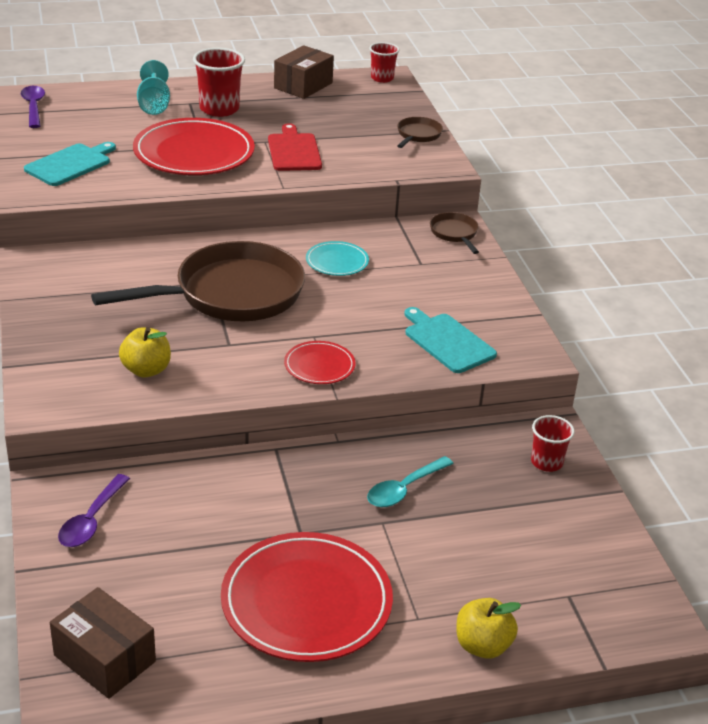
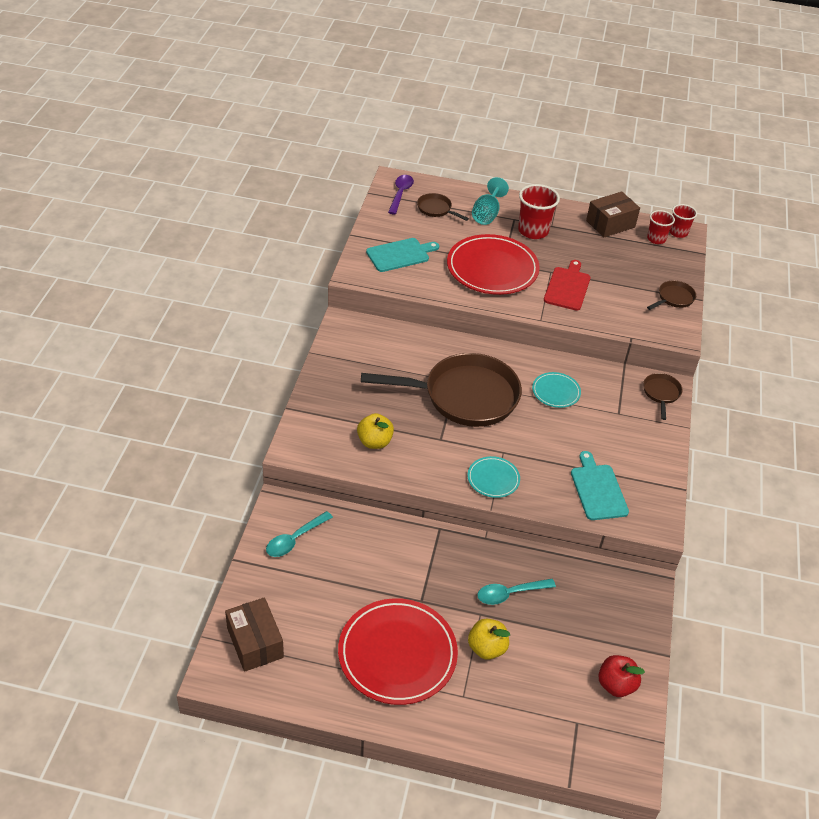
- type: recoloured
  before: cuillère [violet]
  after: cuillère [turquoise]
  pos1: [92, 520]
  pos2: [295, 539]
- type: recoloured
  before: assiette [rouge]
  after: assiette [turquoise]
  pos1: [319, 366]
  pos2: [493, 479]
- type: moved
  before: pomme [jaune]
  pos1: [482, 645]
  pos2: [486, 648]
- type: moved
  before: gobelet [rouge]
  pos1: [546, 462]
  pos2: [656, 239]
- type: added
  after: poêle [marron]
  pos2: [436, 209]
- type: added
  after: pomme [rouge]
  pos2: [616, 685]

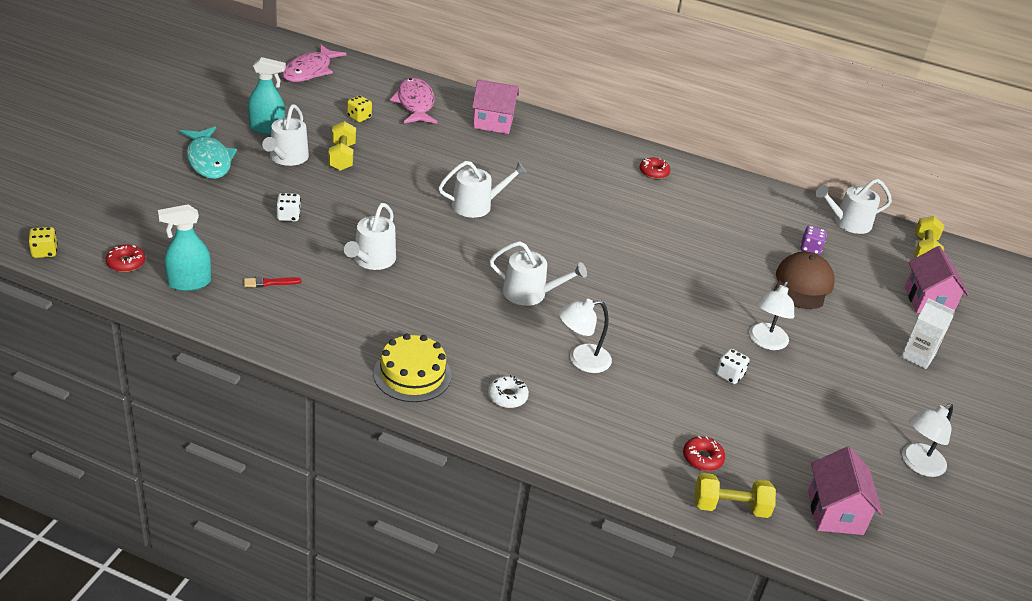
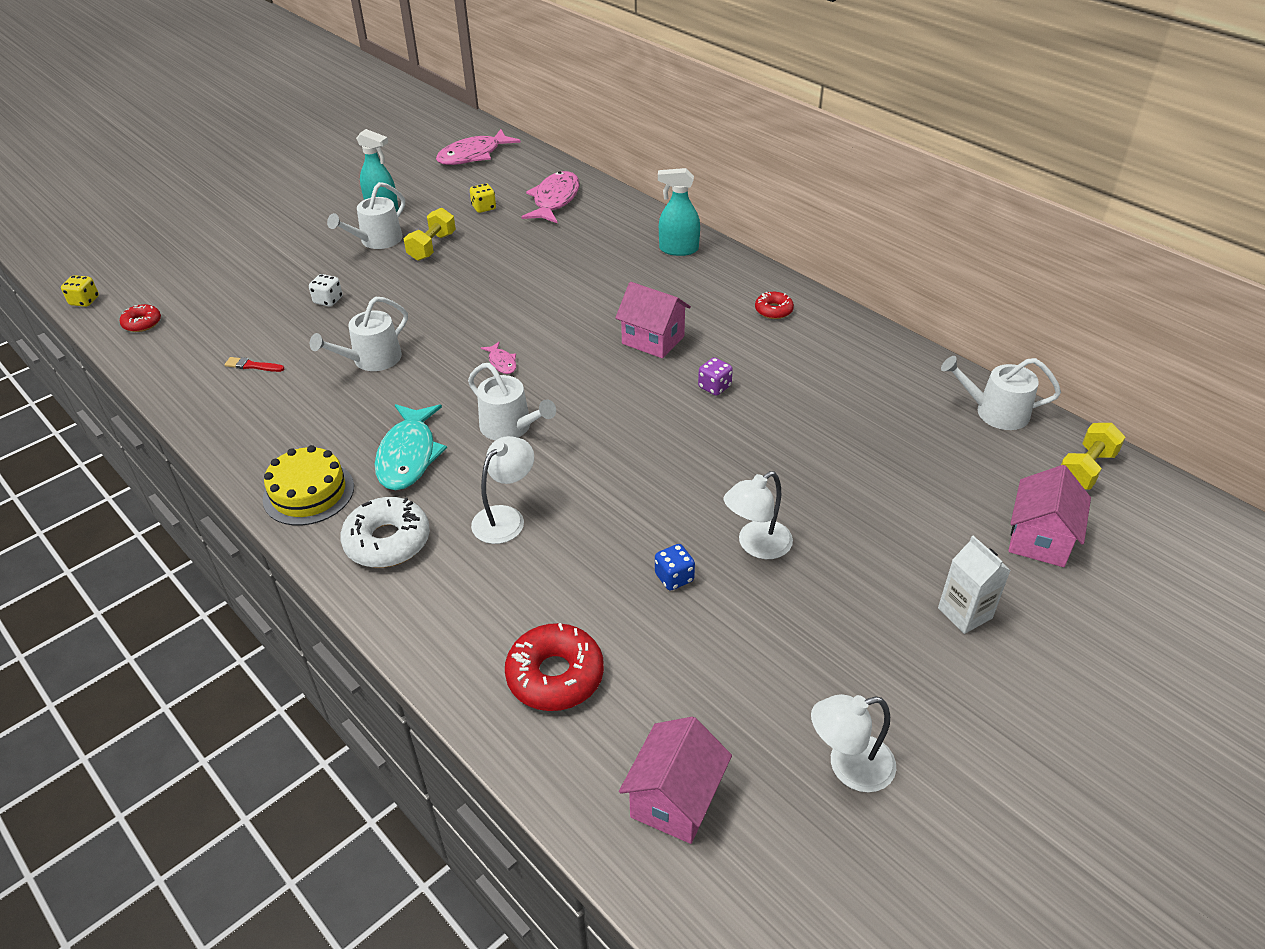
- type: moved
  before: vaporisateur [turquoise]
  pos1: [189, 283]
  pos2: [678, 249]
- type: moved
  before: poisson [turquoise]
  pos1: [208, 160]
  pos2: [408, 455]
- type: removed
  before: arrosoir [blanc]
  pos1: [476, 205]
- type: moved
  before: maison [rose]
  pos1: [493, 123]
  pos2: [653, 340]
- type: resized
  before: beignet [blanc]
  pos1: [507, 396]
  pos2: [387, 541]
  scale: 1.78
- type: turned
  before: lampe [blanc]
  pos1: [581, 360]
  pos2: [505, 517]
  turn: 120
- type: resized
  before: beignet [rouge]
  pos1: [702, 458]
  pos2: [555, 675]
  scale: 1.78
- type: removed
  before: haltère [jaune]
  pos1: [730, 507]
- type: recoloured
  before: dé [blanc]
  after: dé [bleu]
  pos1: [729, 375]
  pos2: [674, 578]
- type: removed
  before: casquette [marron]
  pos1: [802, 284]
- type: moved
  before: dé [violet]
  pos1: [810, 249]
  pos2: [714, 387]
- type: added
  after: poisson [rose]
  pos2: [502, 362]

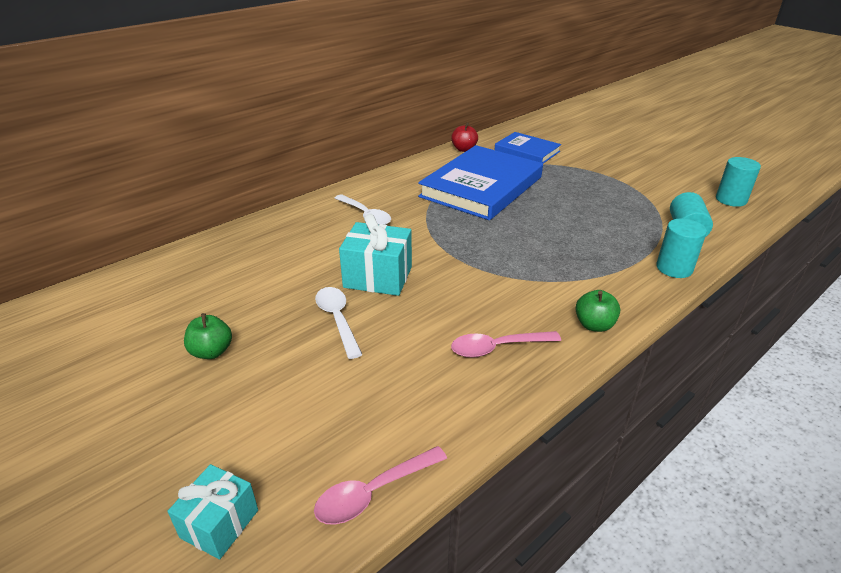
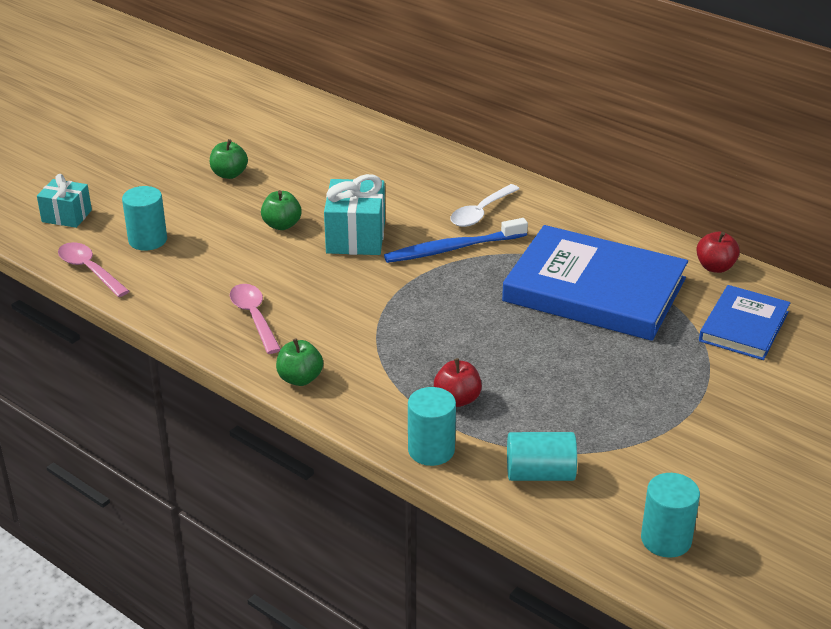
- type: replaced
  before: cuillère [blanc]
  after: pomme [vert]
  pos1: [337, 319]
  pos2: [282, 225]
- type: added
  after: cylindre [turquoise]
  pos2: [147, 240]
- type: added
  after: brosse à dents [bleu]
  pos2: [452, 249]
- type: added
  after: pomme [rouge]
  pos2: [457, 399]

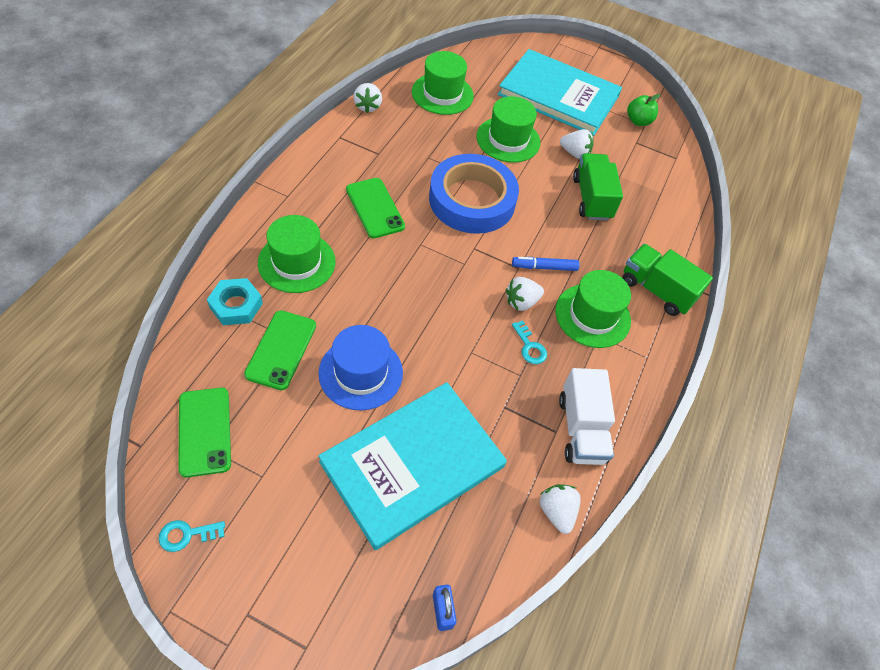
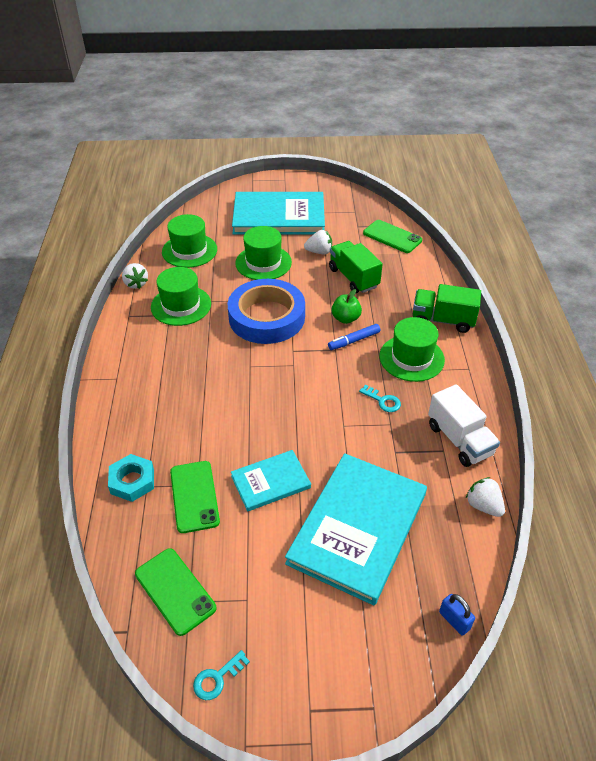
- type: moved
  before: chapeau [vert]
  pos1: [296, 262]
  pos2: [181, 305]
- type: replaced
  before: chapeau [bleu]
  after: livre [turquoise]
  pos1: [361, 373]
  pos2: [270, 482]
- type: moved
  before: téléphone [vert]
  pos1: [375, 208]
  pos2: [392, 237]
- type: removed
  before: fraise [blanc]
  pos1: [521, 302]
- type: moved
  before: pomme [vert]
  pos1: [638, 121]
  pos2: [345, 318]

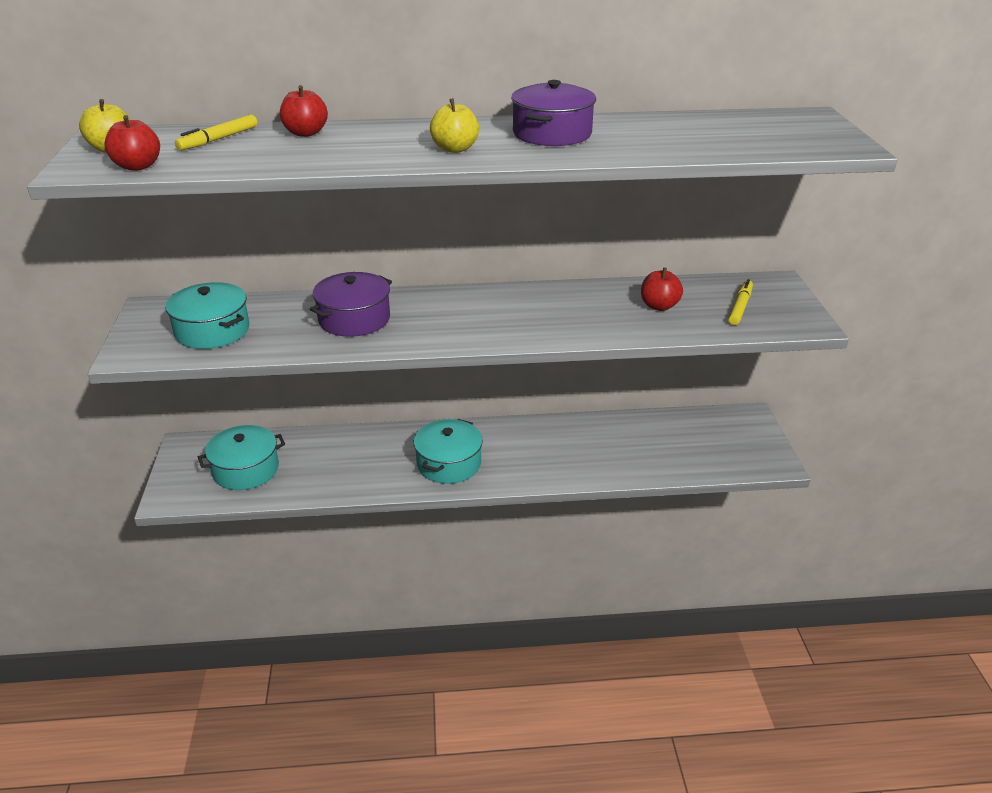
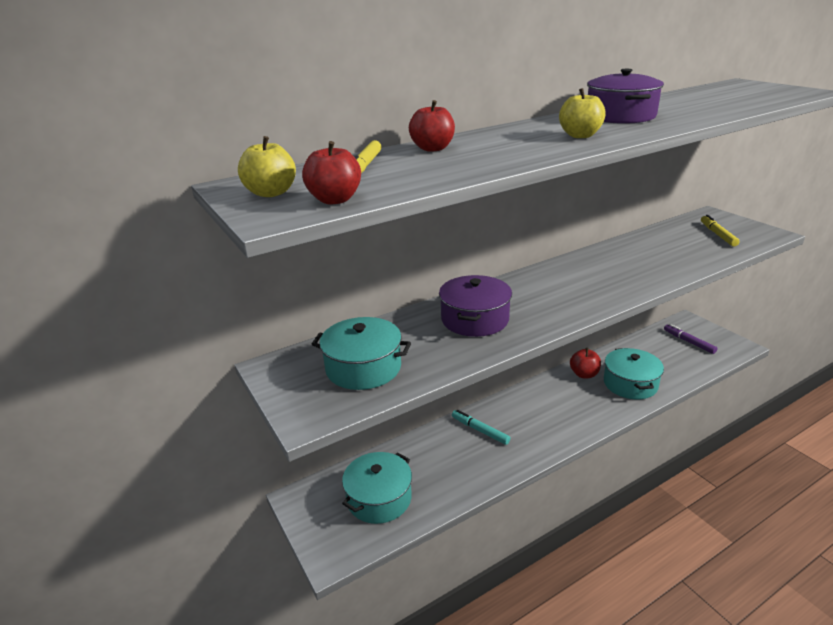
- type: moved
  before: marmite [turquoise]
  pos1: [449, 463]
  pos2: [630, 384]
- type: moved
  before: pomme [rouge]
  pos1: [659, 306]
  pos2: [584, 374]
- type: added
  after: feutre [turquoise]
  pos2: [480, 430]
- type: added
  after: feutre [violet]
  pos2: [689, 342]

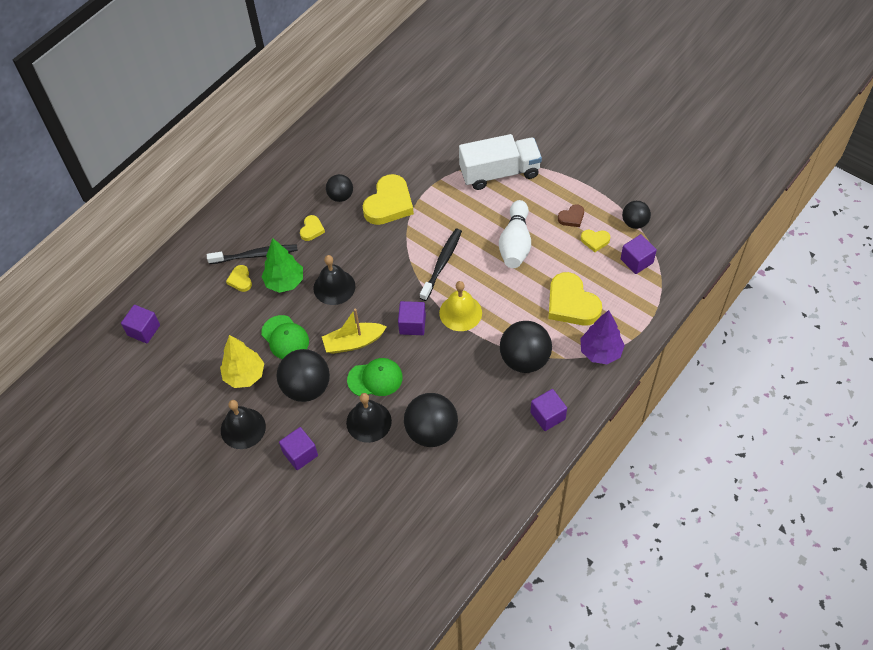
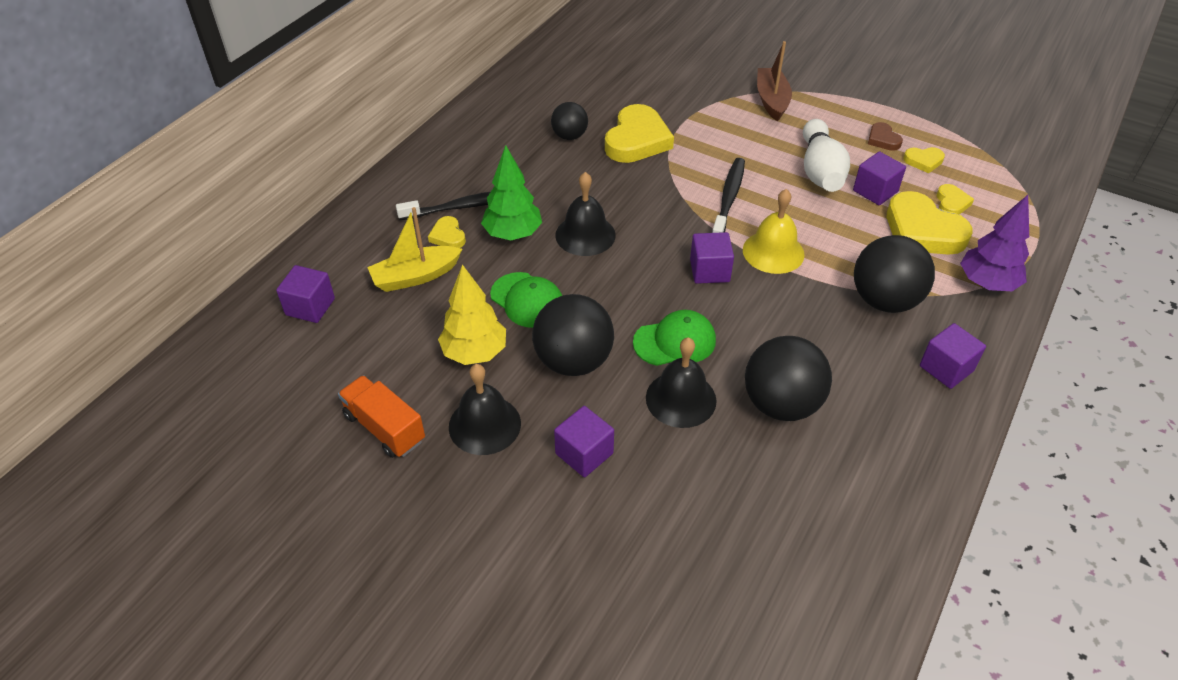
- type: moved
  before: cœur [jaune]
  pos1: [312, 229]
  pos2: [951, 203]
- type: moved
  before: bateau [jaune]
  pos1: [353, 342]
  pos2: [415, 276]
- type: replaced
  before: camion [blanc]
  after: bateau [marron]
  pos1: [499, 172]
  pos2: [771, 100]
- type: turned
  before: cœur [marron]
  pos1: [571, 217]
  pos2: [883, 139]
  turn: 105
- type: moved
  before: cube [violet]
  pos1: [636, 261]
  pos2: [875, 191]
- type: removed
  before: balle [noir]
  pos1: [634, 223]
- type: added
  after: camion [orange]
  pos2: [384, 428]

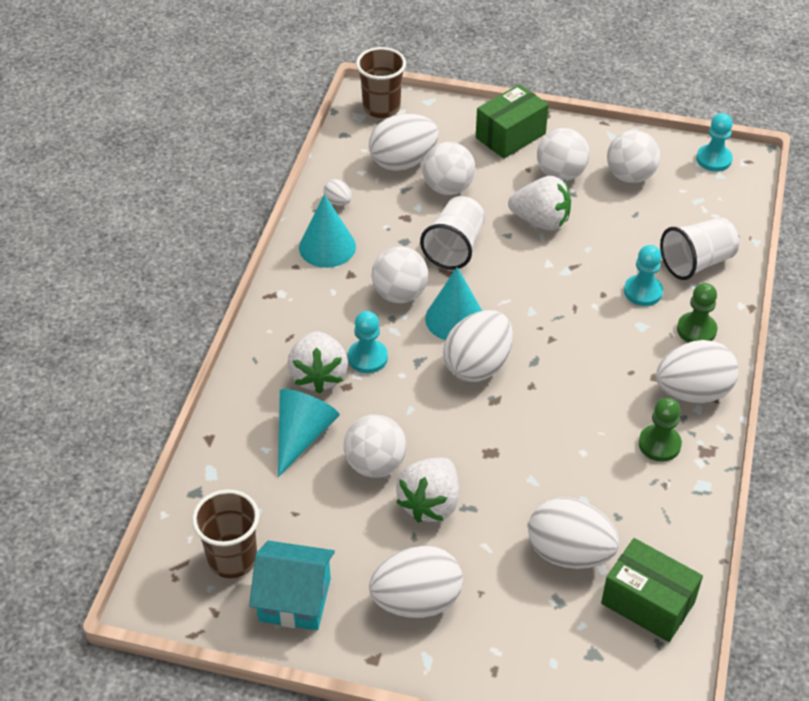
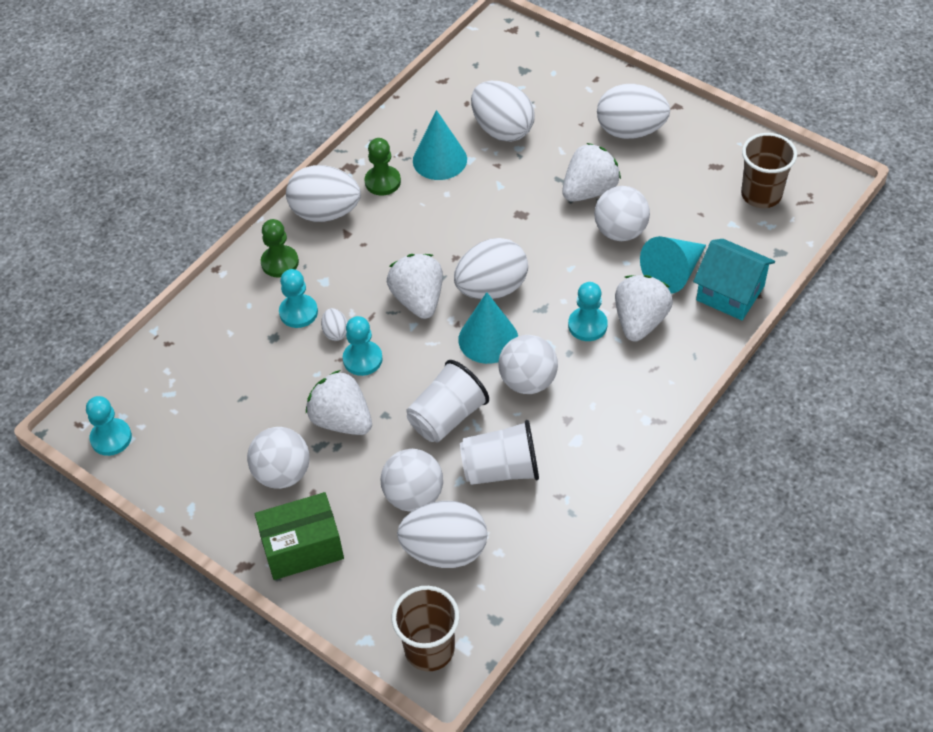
- type: moved
  before: maison [turquoise]
  pos1: [295, 599]
  pos2: [730, 293]
- type: moved
  before: cône [turquoise]
  pos1: [327, 247]
  pos2: [439, 160]
- type: moved
  before: œuf [blanc]
  pos1: [338, 202]
  pos2: [335, 332]
- type: removed
  before: boîte [vert]
  pos1: [648, 603]
- type: removed
  before: balle [blanc]
  pos1: [630, 176]
- type: moved
  before: gobelet [blanc]
  pos1: [696, 262]
  pos2: [501, 469]
- type: added
  after: pion [turquoise]
  pos2: [362, 359]
- type: added
  after: fraise [blanc]
  pos2: [418, 300]

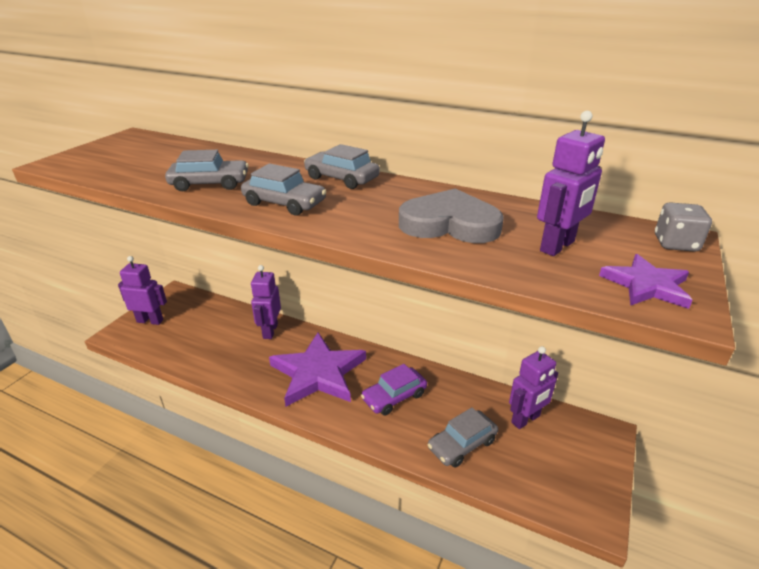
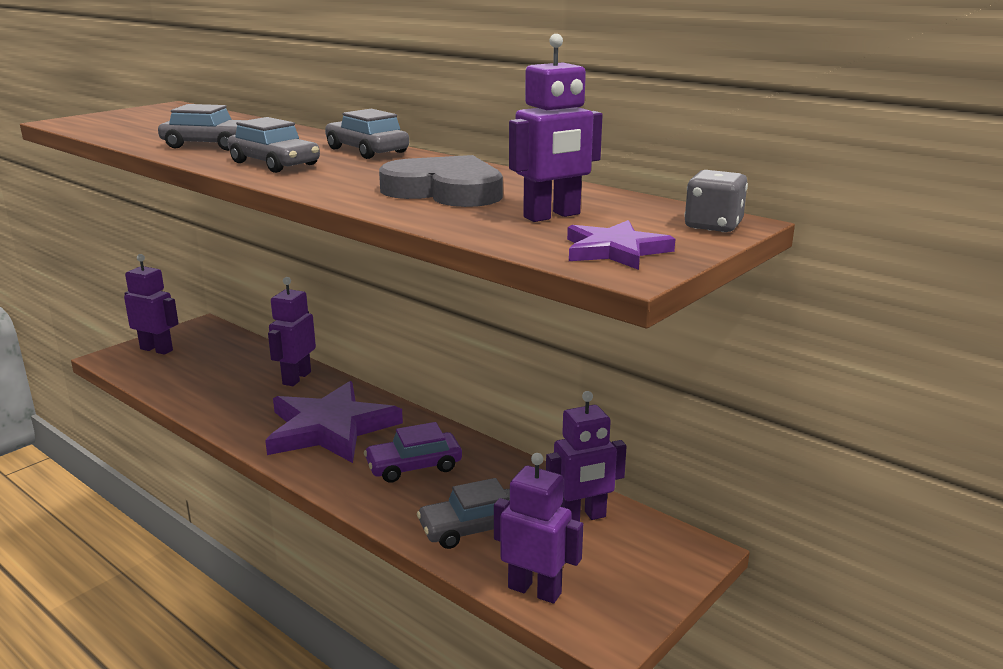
- type: added
  after: robot [violet]
  pos2: [535, 590]

